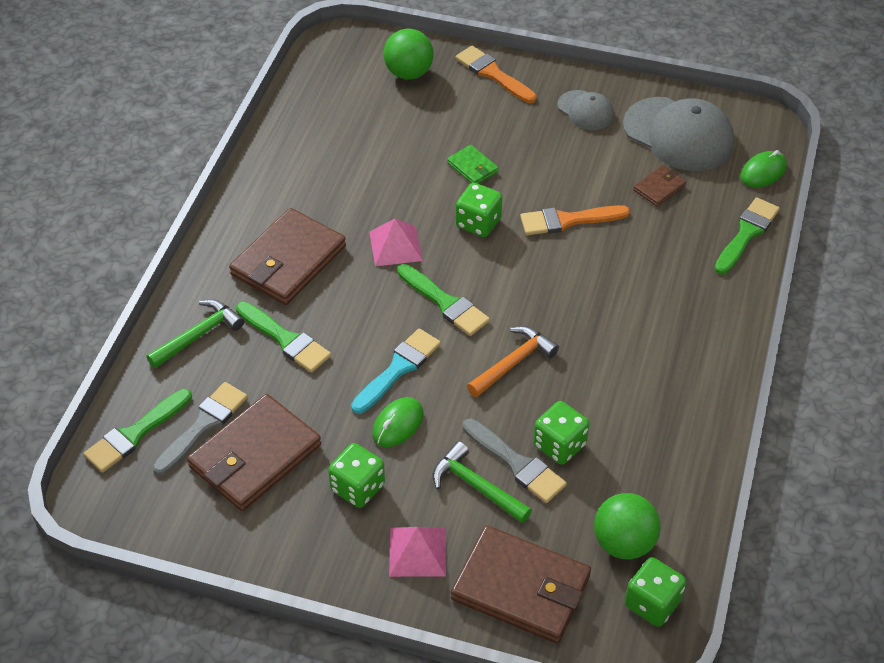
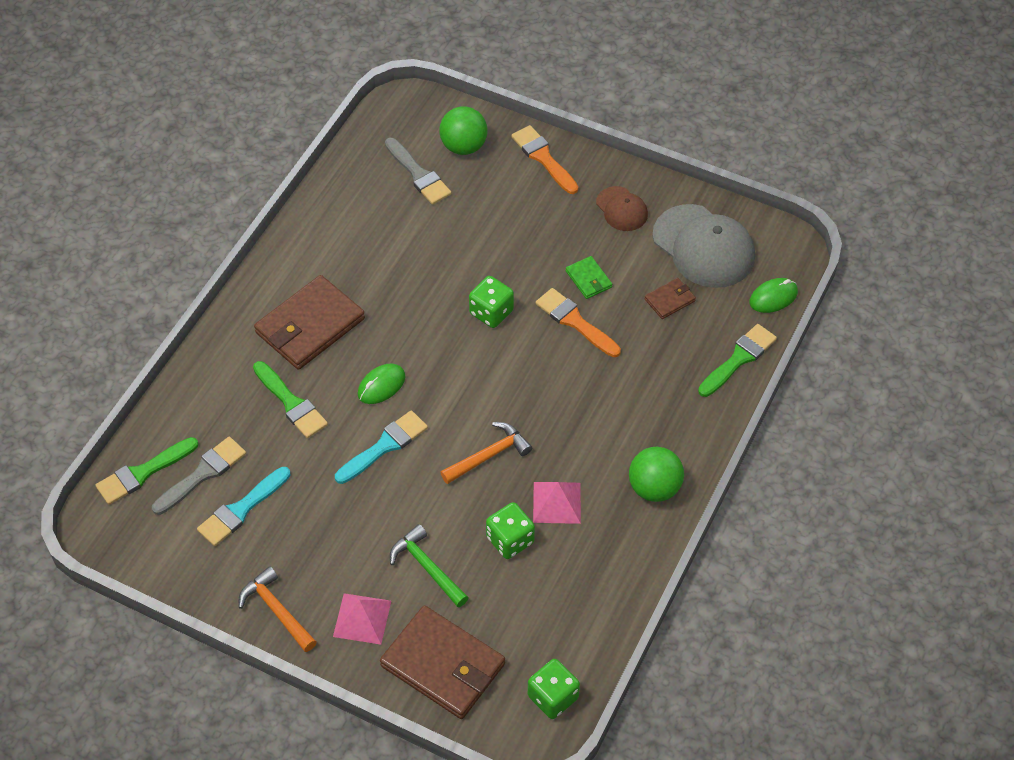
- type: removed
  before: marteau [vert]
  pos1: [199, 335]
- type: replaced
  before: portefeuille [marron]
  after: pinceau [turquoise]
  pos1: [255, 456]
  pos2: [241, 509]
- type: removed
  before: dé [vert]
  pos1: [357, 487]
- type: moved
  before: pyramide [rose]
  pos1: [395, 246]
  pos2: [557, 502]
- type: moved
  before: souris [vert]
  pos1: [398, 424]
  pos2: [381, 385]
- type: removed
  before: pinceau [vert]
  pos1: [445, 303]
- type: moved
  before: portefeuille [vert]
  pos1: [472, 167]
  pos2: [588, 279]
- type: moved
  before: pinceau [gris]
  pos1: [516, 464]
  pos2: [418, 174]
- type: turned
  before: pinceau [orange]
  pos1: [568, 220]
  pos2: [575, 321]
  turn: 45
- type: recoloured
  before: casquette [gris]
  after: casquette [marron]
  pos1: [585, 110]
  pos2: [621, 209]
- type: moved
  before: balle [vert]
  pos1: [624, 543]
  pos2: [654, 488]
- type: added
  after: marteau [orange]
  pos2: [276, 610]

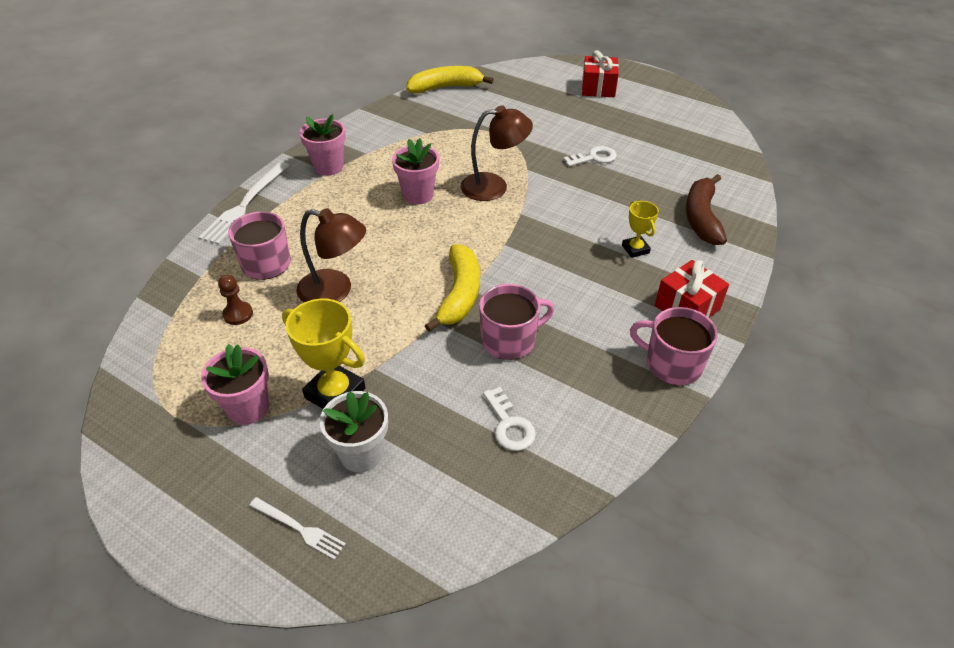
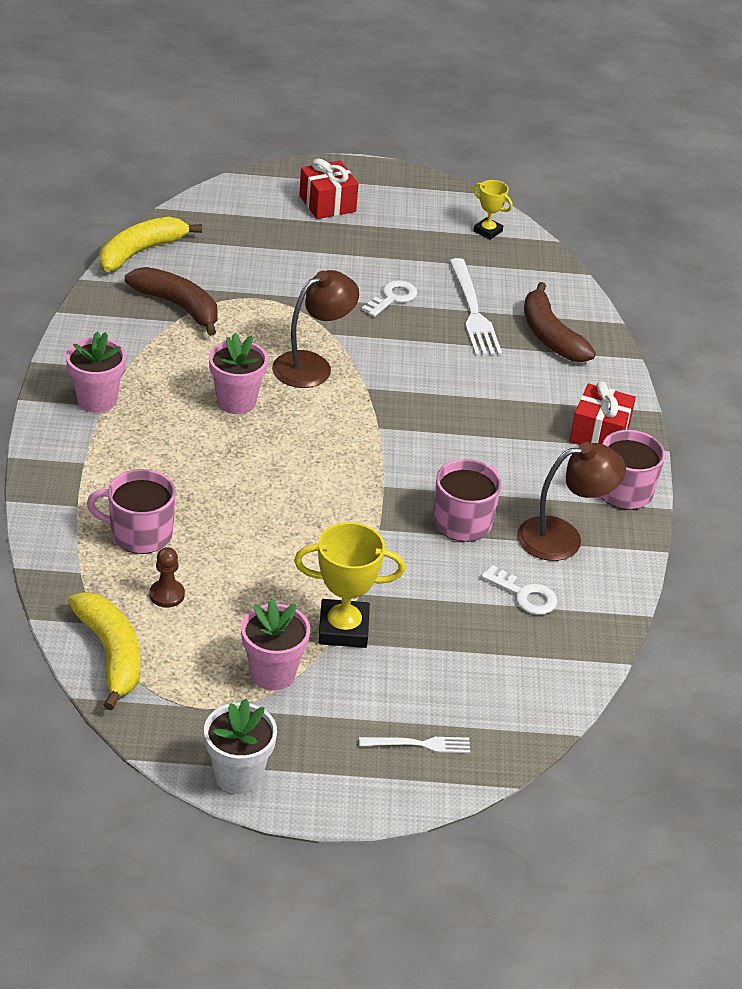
- type: moved
  before: fourchette [blanc]
  pos1: [245, 204]
  pos2: [473, 311]
- type: moved
  before: lampe [marron]
  pos1: [335, 291]
  pos2: [563, 537]
- type: moved
  before: pot de fleurs [blanc]
  pos1: [361, 454]
  pos2: [238, 775]
- type: moved
  before: banane [jaune]
  pos1: [459, 294]
  pos2: [111, 654]
- type: moved
  before: trophée [jaune]
  pos1: [635, 249]
  pos2: [488, 231]
- type: added
  after: banane [marron]
  pos2: [178, 306]

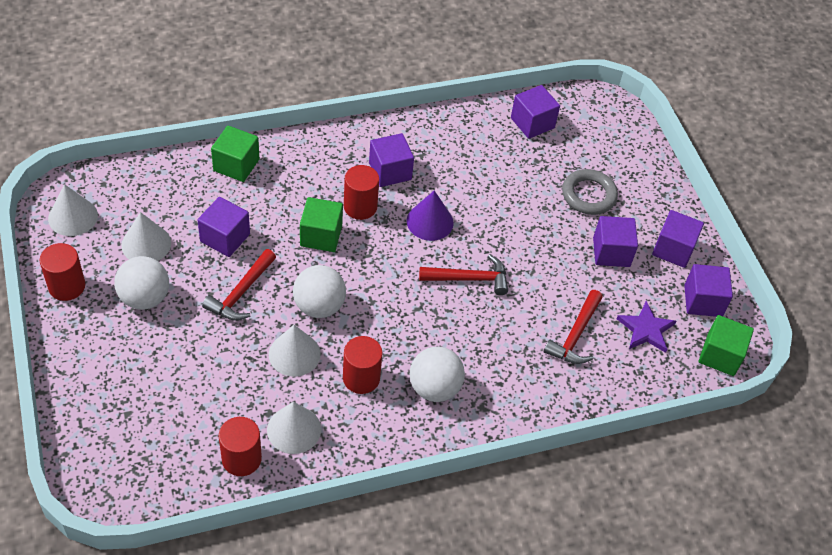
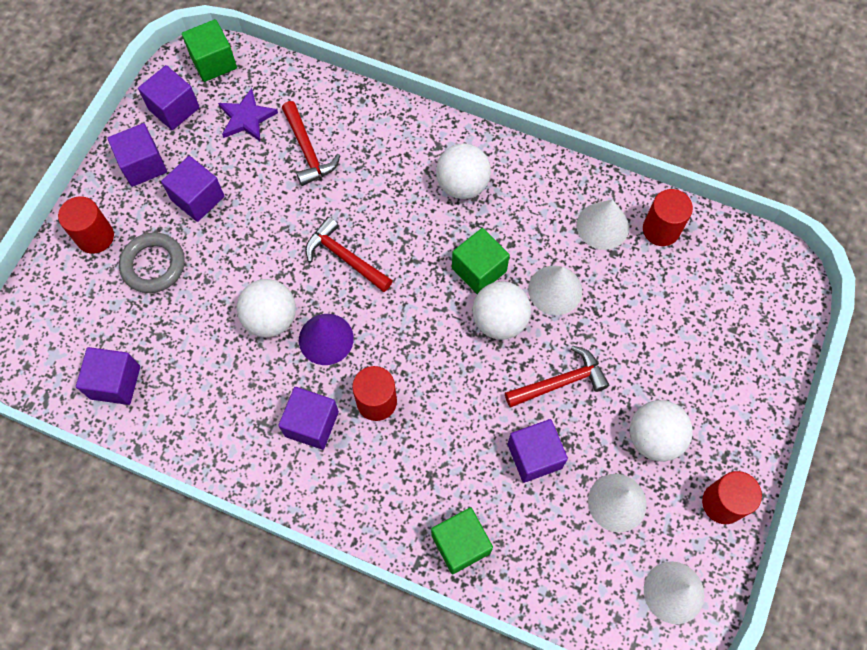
- type: moved
  before: cube [vert]
  pos1: [321, 235]
  pos2: [479, 270]
- type: moved
  before: cylindre [rouge]
  pos1: [361, 378]
  pos2: [95, 237]
- type: turned
  before: marteau [rouge]
  pos1: [575, 335]
  pos2: [308, 151]
  turn: 90
- type: added
  after: balle [blanc]
  pos2: [271, 318]

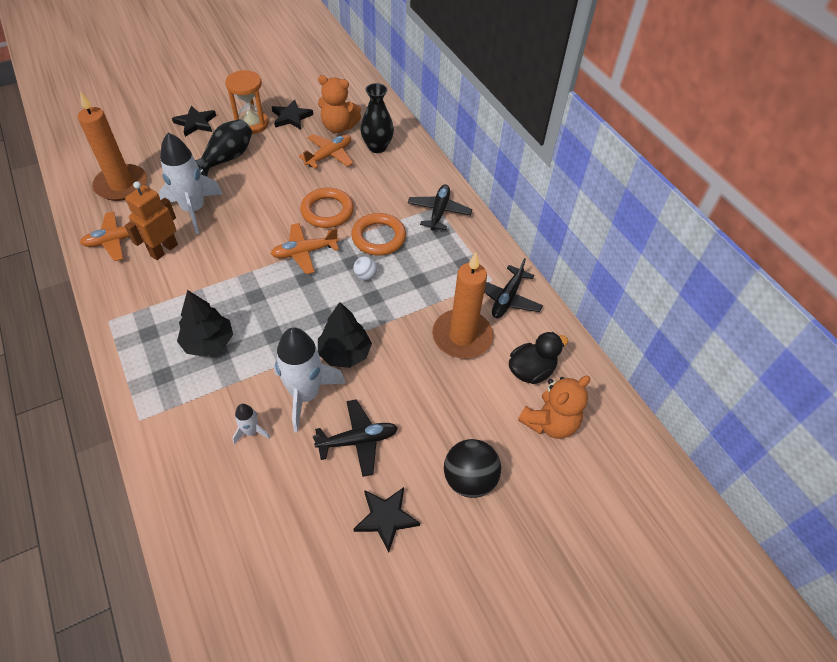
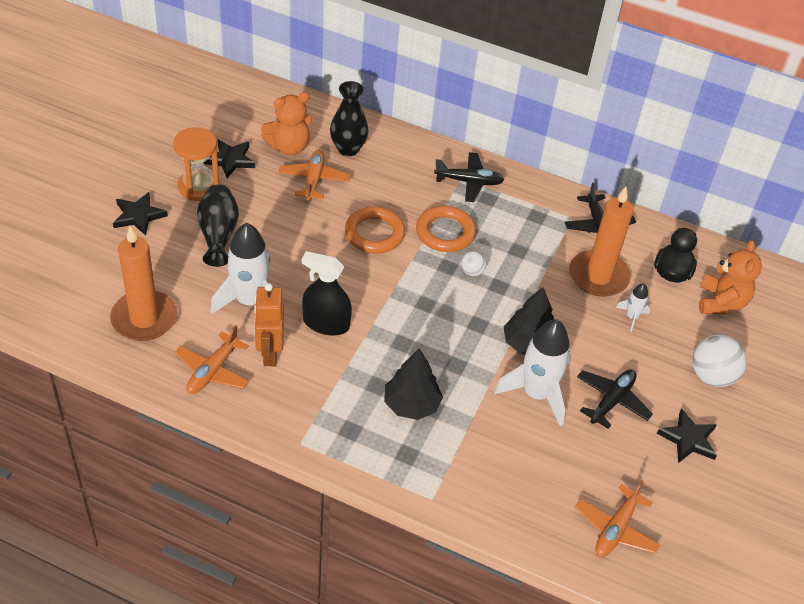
- type: moved
  before: fusée [blanc]
  pos1: [251, 431]
  pos2: [631, 317]
- type: moved
  before: avion [orange]
  pos1: [304, 252]
  pos2: [615, 529]
- type: turned
  before: avion [noir]
  pos1: [439, 212]
  pos2: [469, 182]
  turn: 120
- type: recoloured
  before: balle [noir]
  after: balle [blanc]
  pos1: [469, 479]
  pos2: [712, 376]
- type: added
  after: vaporisateur [noir]
  pos2: [326, 323]

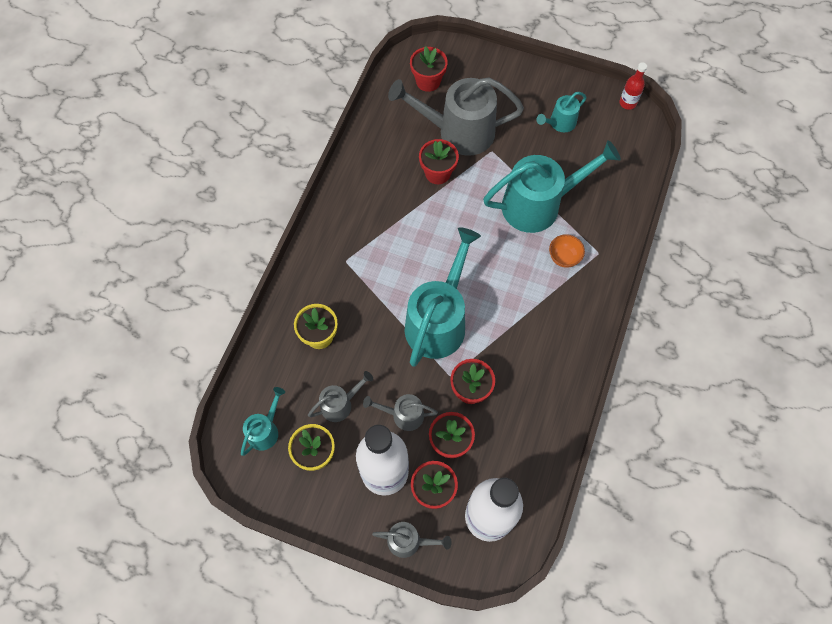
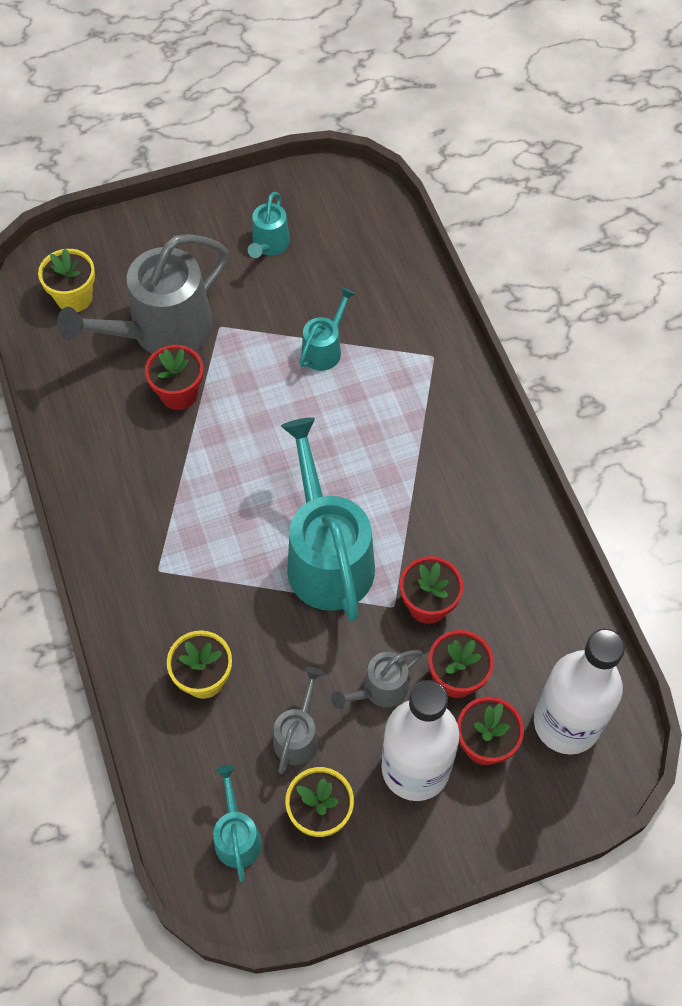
- type: removed
  before: arrosoir [gris]
  pos1: [409, 541]
- type: recoloured
  before: pot de fleurs [rouge]
  after: pot de fleurs [jaune]
  pos1: [428, 81]
  pos2: [74, 297]
- type: resized
  before: arrosoir [turquoise]
  pos1: [539, 204]
  pos2: [325, 349]
  scale: 0.49
- type: removed
  before: bol [orange]
  pos1: [563, 258]
- type: removed
  before: bouteille [rouge]
  pos1: [627, 103]

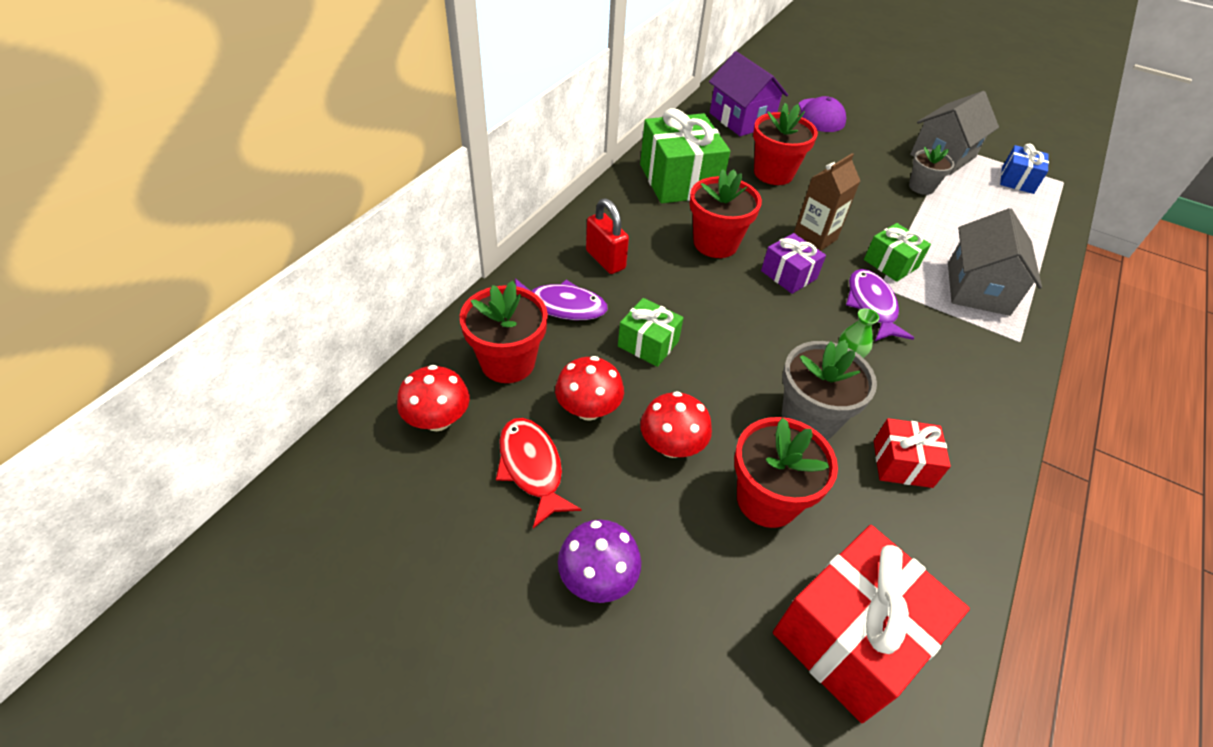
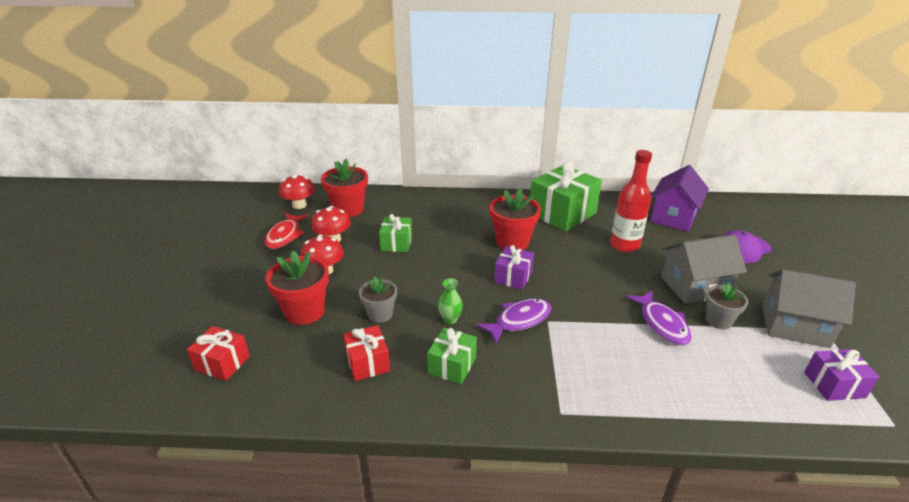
- type: turned
  before: poisson [rouge]
  pos1: [532, 468]
  pos2: [285, 236]
  turn: 150
- type: moved
  before: poisson [violet]
  pos1: [561, 306]
  pos2: [662, 324]
- type: removed
  before: champignon [violet]
  pos1: [598, 578]
- type: removed
  before: cadenas [rouge]
  pos1: [605, 260]
- type: replaced
  before: pot de fleurs [rouge]
  after: bouteille [rouge]
  pos1: [773, 173]
  pos2: [624, 245]
- type: resized
  before: cadeau [rouge]
  pos1: [851, 637]
  pos2: [222, 363]
  scale: 0.54
- type: resized
  before: pot de fleurs [gris]
  pos1: [809, 419]
  pos2: [380, 314]
  scale: 0.63
- type: removed
  before: brique de lait [marron]
  pos1: [814, 238]
- type: moved
  before: cadeau [vert]
  pos1: [891, 263]
  pos2: [452, 365]
- type: moved
  before: maison [gris]
  pos1: [978, 288]
  pos2: [694, 286]
- type: recoloured
  before: cadeau [bleu]
  after: cadeau [violet]
  pos1: [1017, 180]
  pos2: [834, 385]

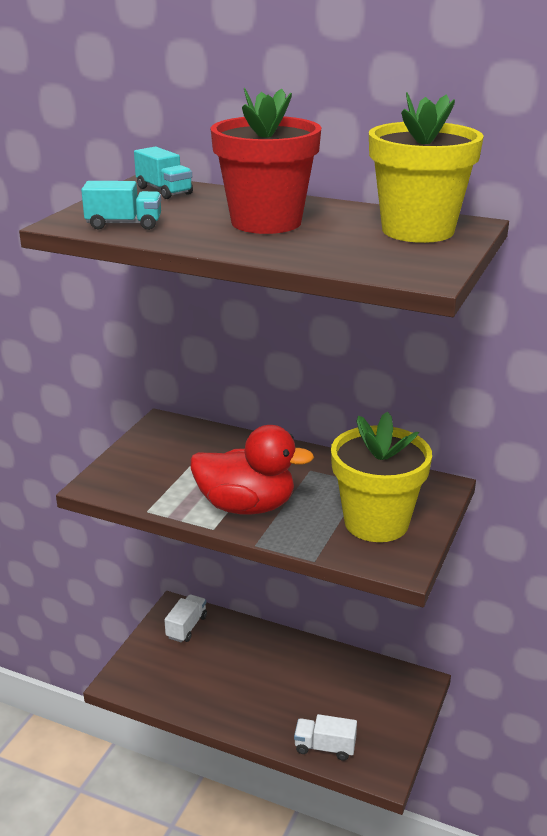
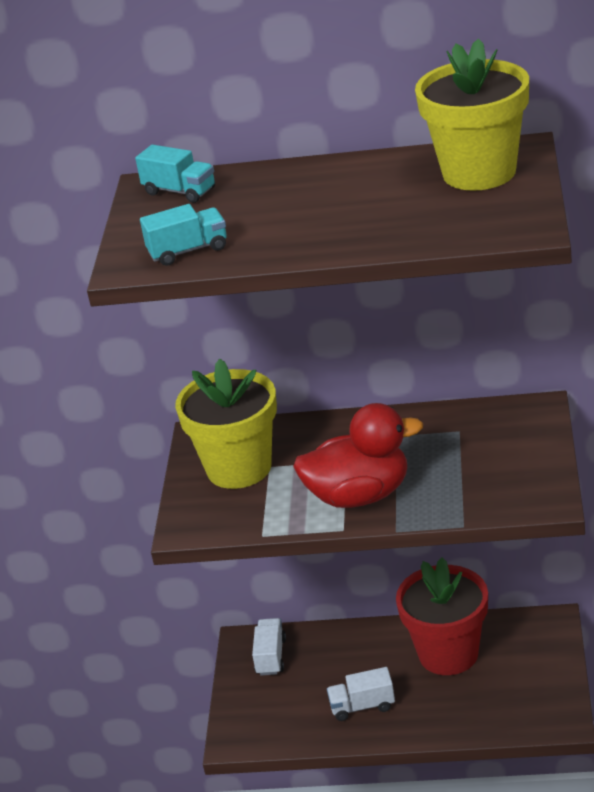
- type: moved
  before: pot de fleurs [rouge]
  pos1: [266, 222]
  pos2: [448, 654]
- type: moved
  before: camion [blanc]
  pos1: [325, 747]
  pos2: [362, 706]
- type: moved
  before: pot de fleurs [jaune]
  pos1: [376, 522]
  pos2: [239, 468]

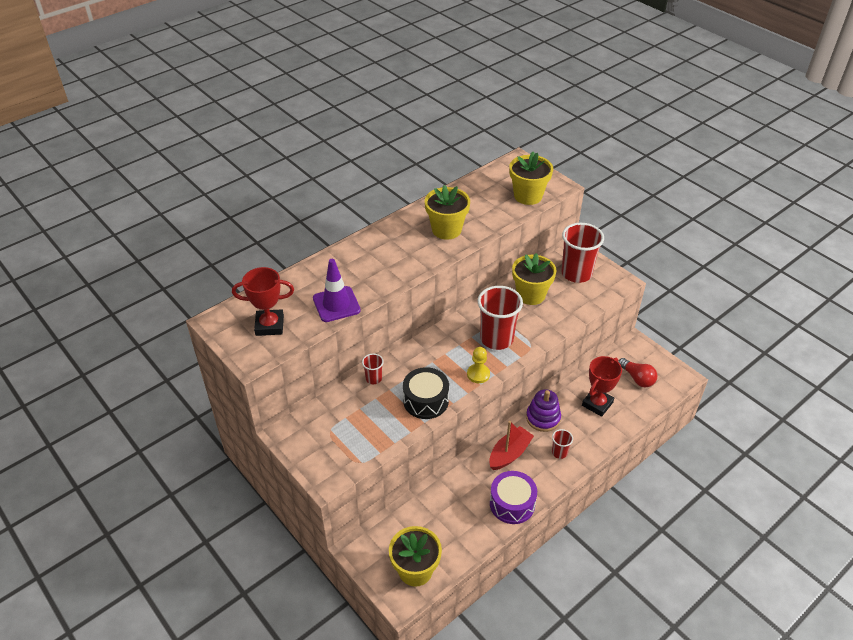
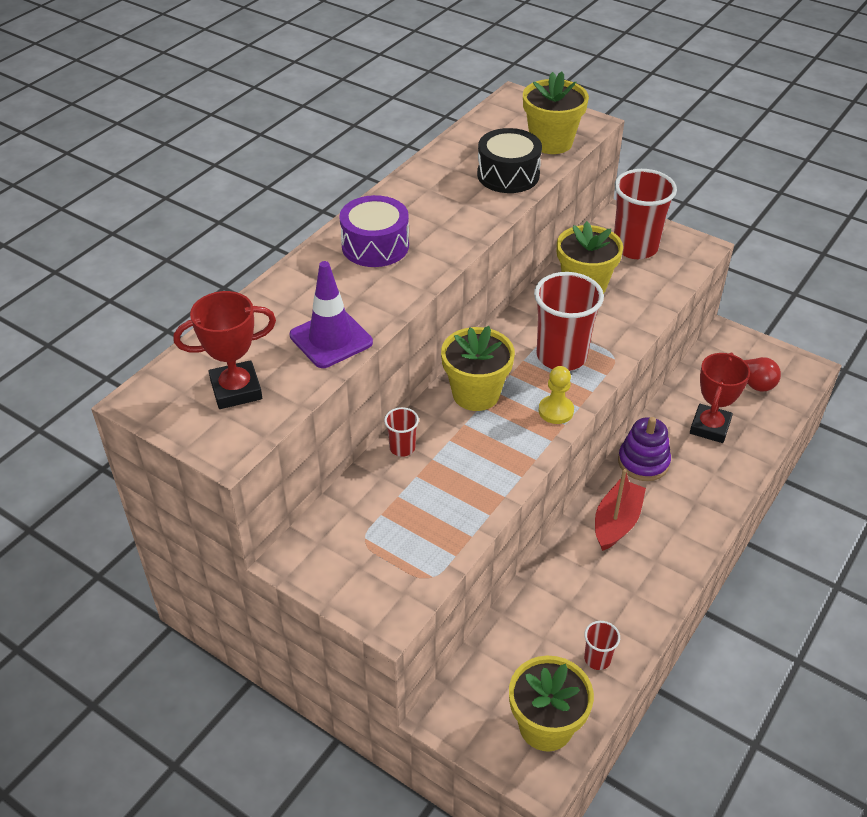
- type: moved
  before: tambour [noir]
  pos1: [426, 401]
  pos2: [508, 175]
- type: moved
  before: pot de fleurs [jaune]
  pos1: [446, 230]
  pos2: [476, 394]
- type: moved
  before: tambour [violet]
  pos1: [512, 504]
  pos2: [375, 246]
- type: moved
  before: gobelet [rouge]
  pos1: [559, 452]
  pos2: [597, 659]

